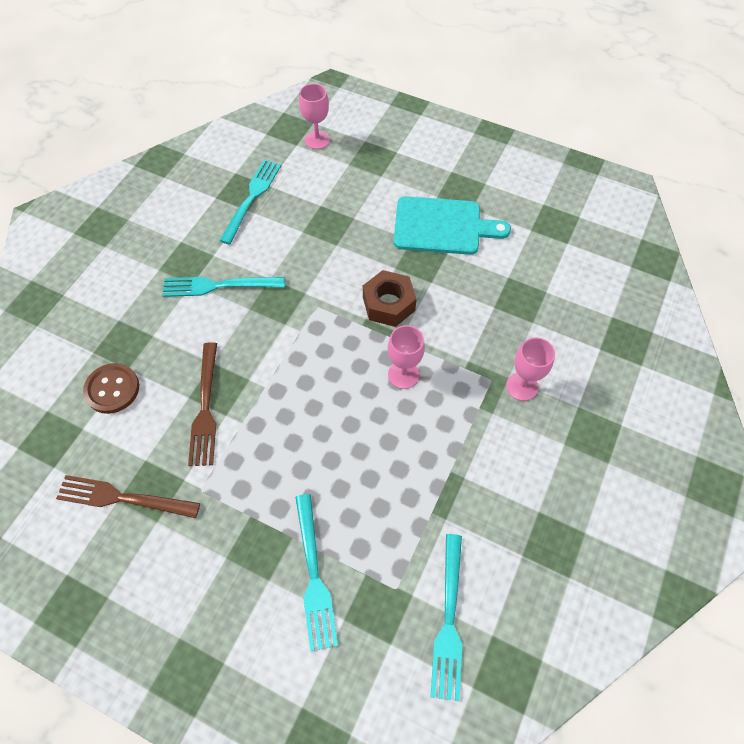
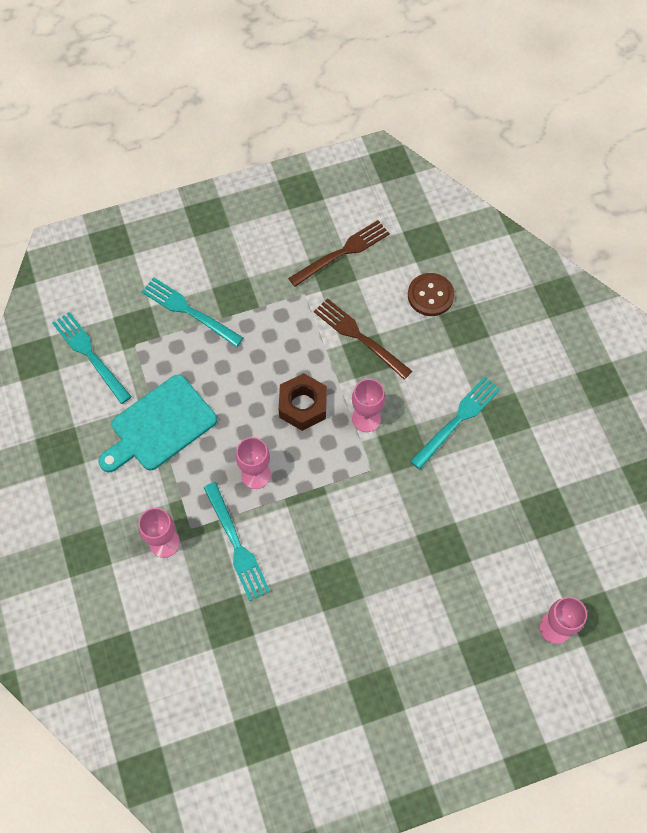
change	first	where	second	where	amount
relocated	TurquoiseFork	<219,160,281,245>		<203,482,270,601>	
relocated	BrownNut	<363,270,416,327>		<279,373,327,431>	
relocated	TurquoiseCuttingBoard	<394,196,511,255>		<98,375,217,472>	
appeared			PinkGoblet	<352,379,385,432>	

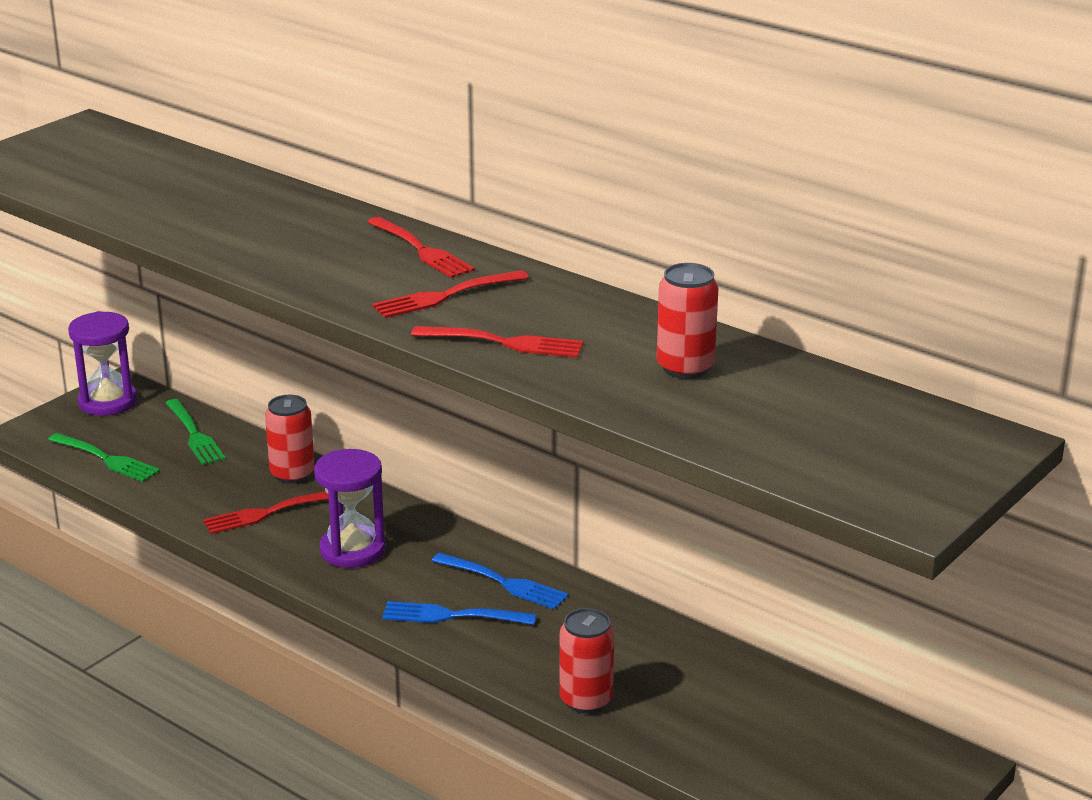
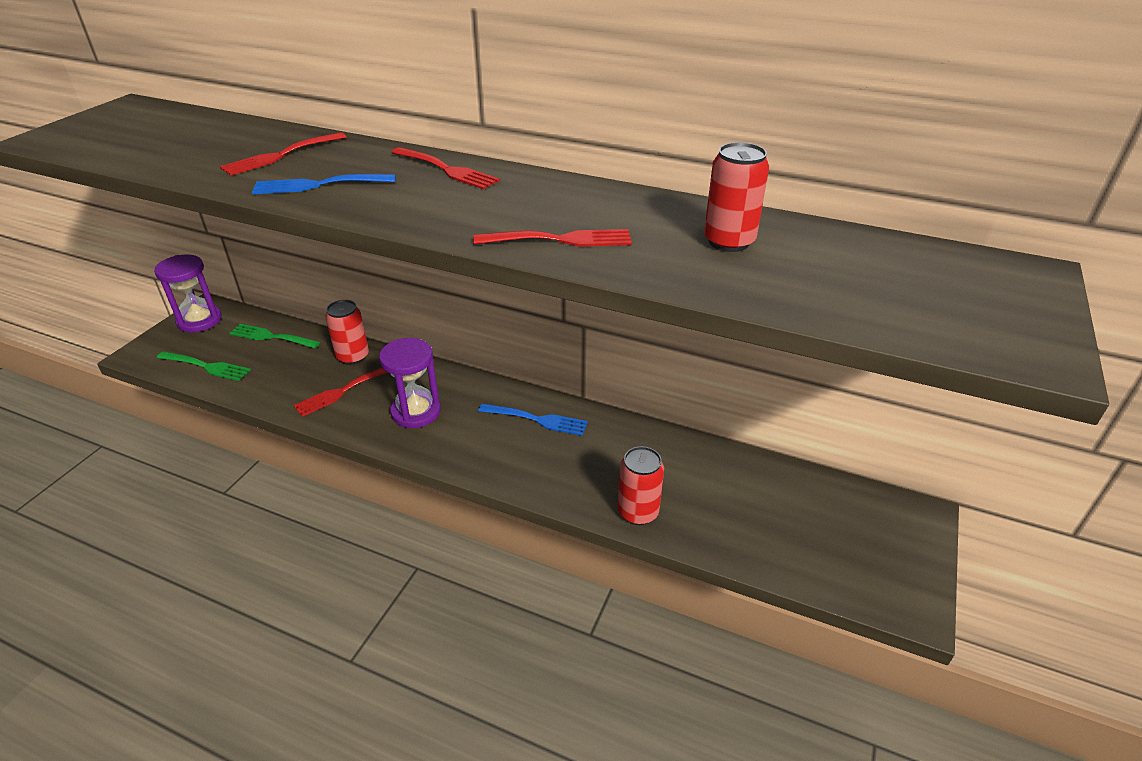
change	first	where	second	where	amount
spun	GreenFork	<166,399,226,465>		<229,324,320,348>	150 degrees clockwise
relocated	RedFork	<372,270,529,318>		<220,132,346,176>	
relocated	BlueFork	<382,601,537,625>		<252,174,395,194>	

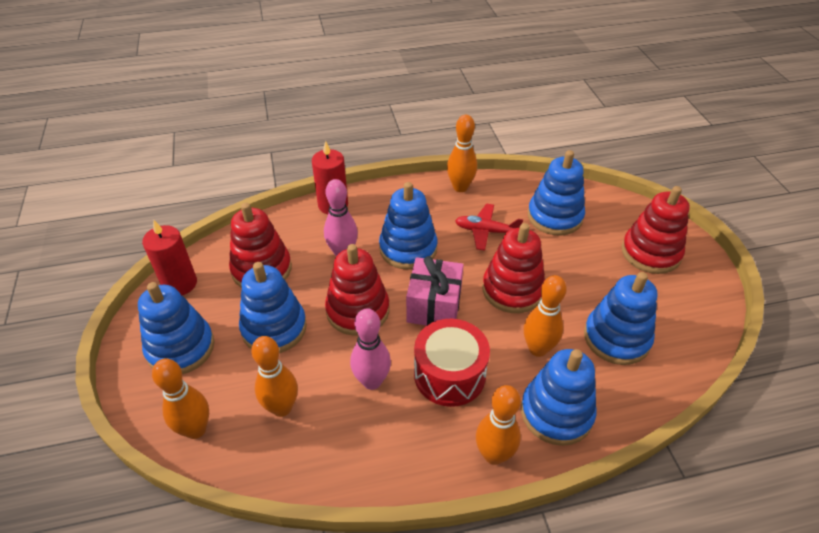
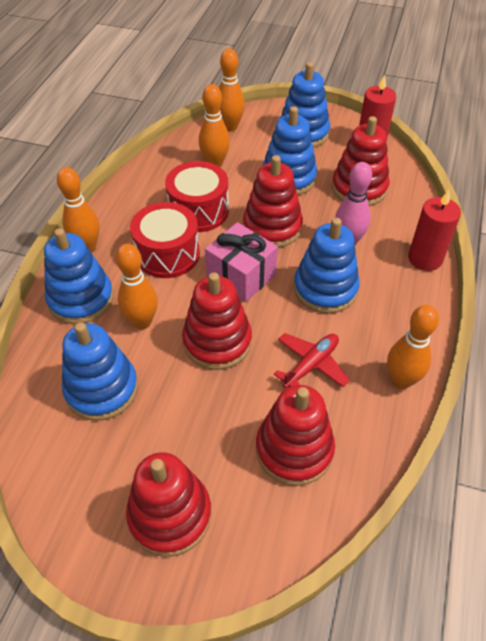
change	first	where	second	where	amount
exchanged	PinkBowlingPin	<350,308,391,390>	RedDrum	<165,161,229,232>	
colour	BlueStackingToy	<528,150,585,236>	RedStackingToy	<256,385,335,486>	

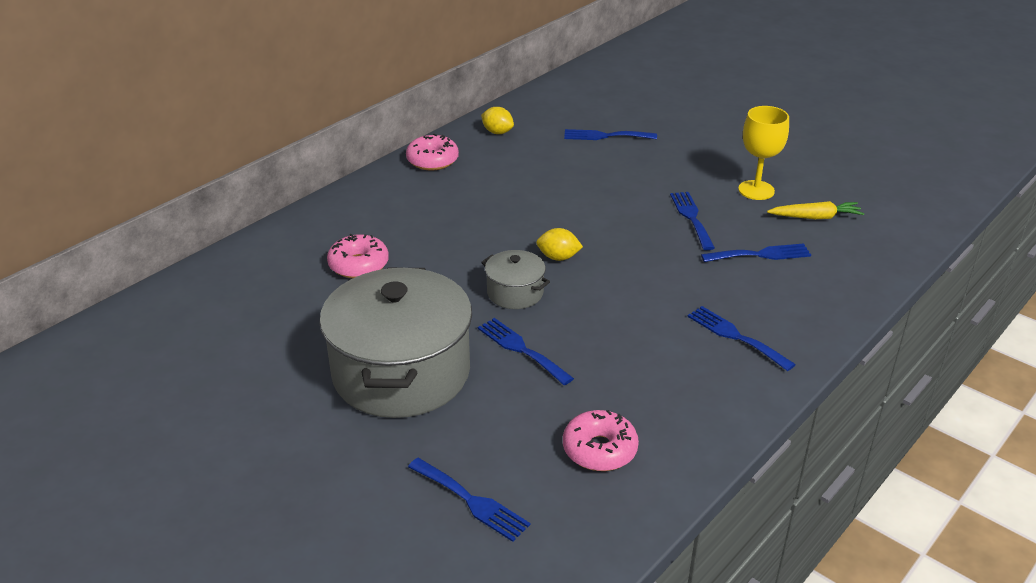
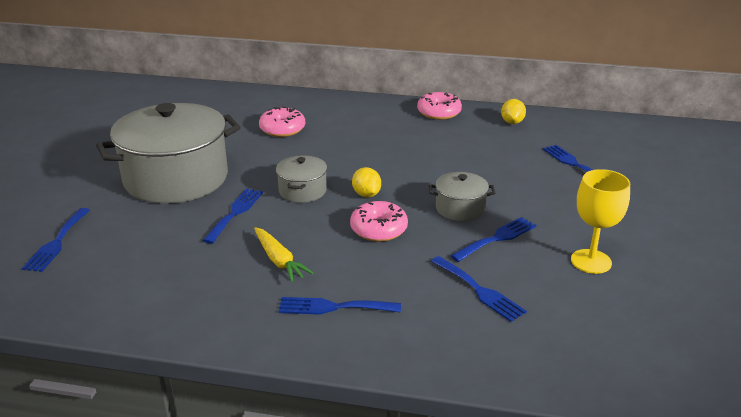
change	first	where	second	where	amount
relocated	PinkDonut	<563,410,639,471>		<350,201,408,242>	
spun	BlueFork	<688,306,796,371>		<279,297,401,315>	105 degrees counterclockwise
relocated	YellowCarrot	<767,201,864,219>		<254,227,313,282>	
appeared			GreyPot	<429,172,495,221>	

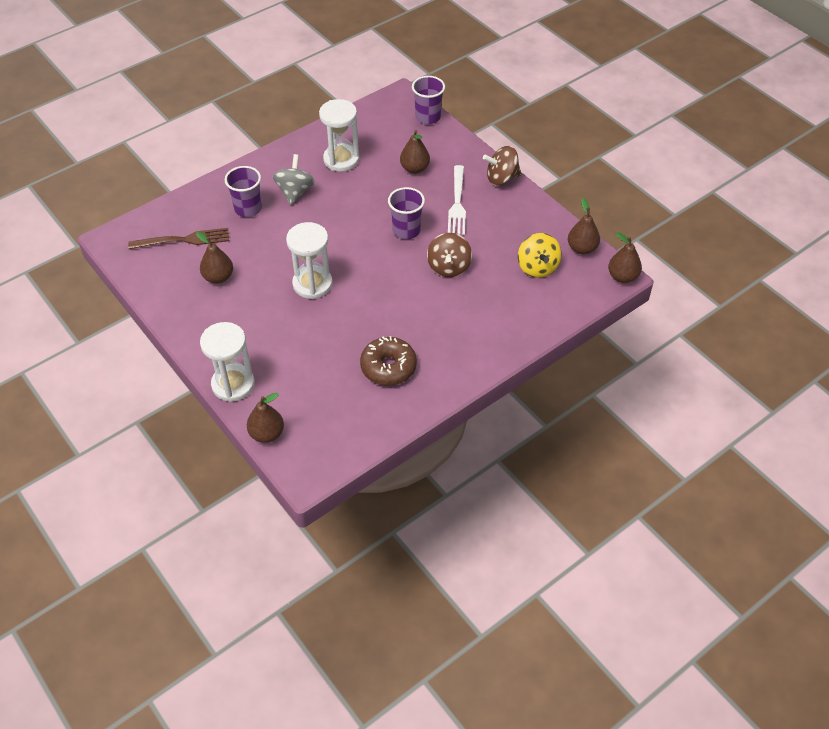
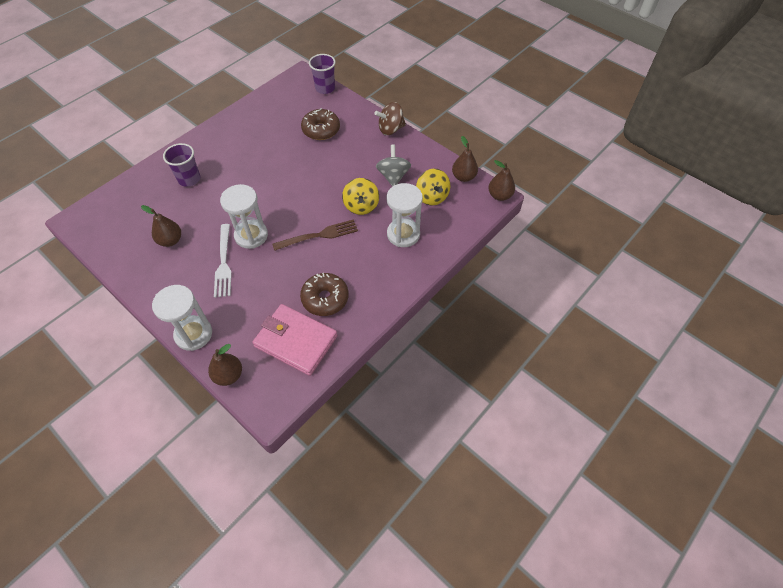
change	first	where	second	where	amount
relocated	BrownFork	<128,228,229,249>		<272,219,358,251>	
relocated	GreySpinningTop	<273,154,315,205>		<376,145,411,187>	
relocated	WhiteHourglass	<319,99,359,172>		<387,183,423,247>	
missing	PurpleCup	<388,187,425,239>			
exchanged	BrownPear	<400,130,430,174>	BrownDonut	<301,108,340,140>	
colour	BrownSpinningTop	<427,233,472,277>	YellowSpinningTop	<342,178,379,215>	
relocated	WhiteFork	<448,165,466,235>		<214,224,232,298>	
appeared			PinkWallet	<252,304,337,376>	

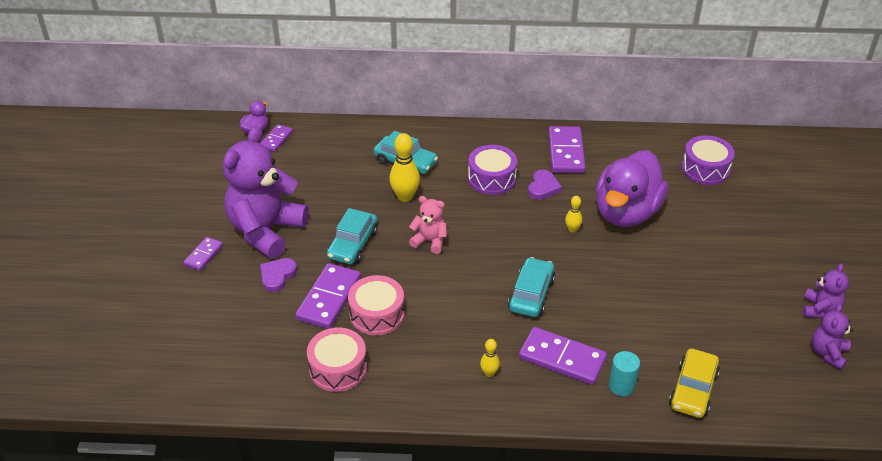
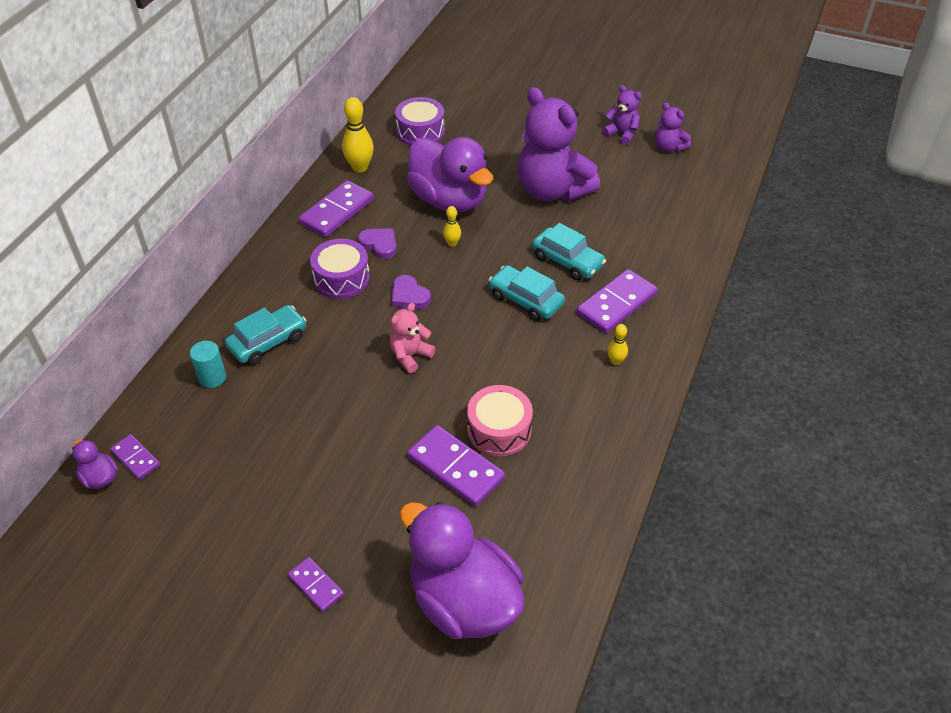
change	first	where	second	where	amount
relocated	PurpleTeddyBear	<223,126,309,259>		<518,87,600,202>	
relocated	PurpleHeart	<260,258,297,292>		<392,275,431,309>	
missing	PinkDrum	<307,328,367,392>			
relocated	TurquoiseCar	<327,208,378,264>		<532,223,606,280>	
relocated	YellowBowlingPin	<389,133,420,202>		<342,97,374,173>	
spun	PurpleDomino	<549,126,585,173>		<299,180,374,237>	75 degrees counterclockwise
relocated	TurquoiseCylinder	<609,351,640,396>		<190,341,226,388>	
missing	YellowCar	<669,349,720,418>			
appeared			PurpleDuck	<400,502,525,639>	

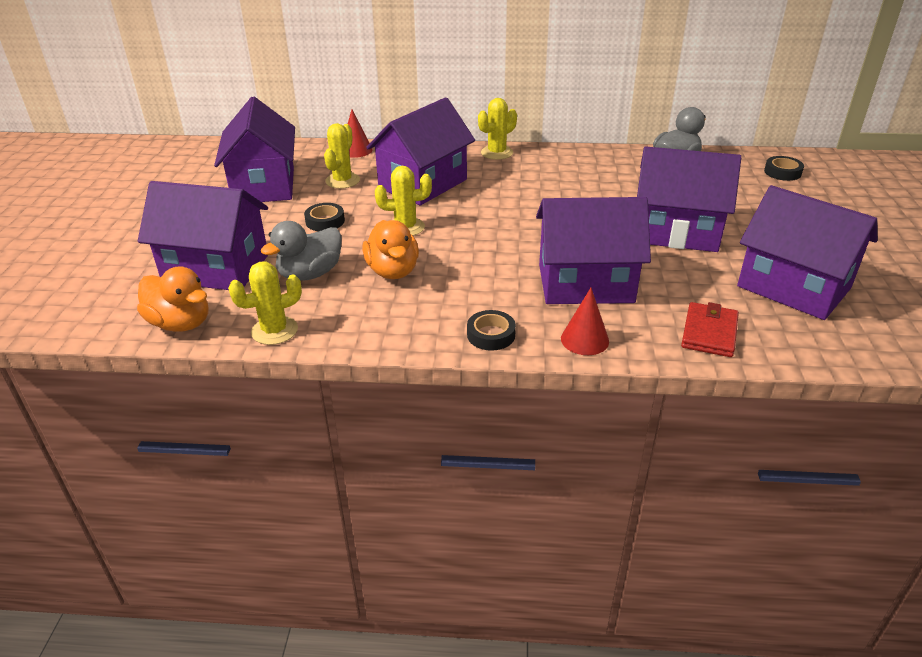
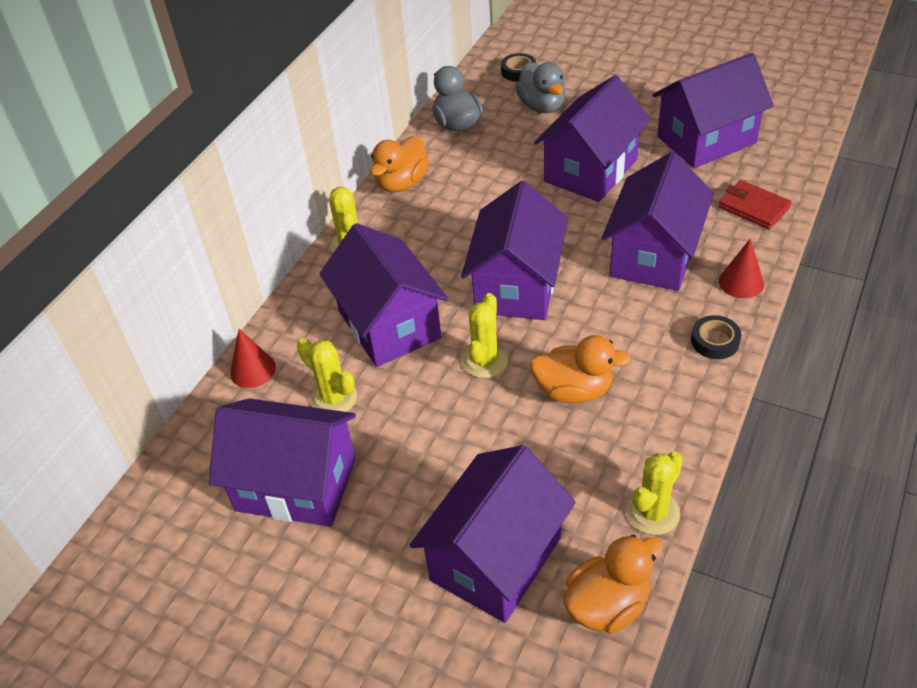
change	first	where	second	where	amount
spun	YellowCactus	<228,261,302,345>		<627,452,683,535>	45 degrees clockwise
relocated	GreyDuck	<261,221,342,281>		<515,62,566,113>	
missing	BlackTape	<304,203,345,231>			
appeared			OrangeDuck	<370,136,429,193>	
appeared			PurpleHouse	<461,181,568,320>	

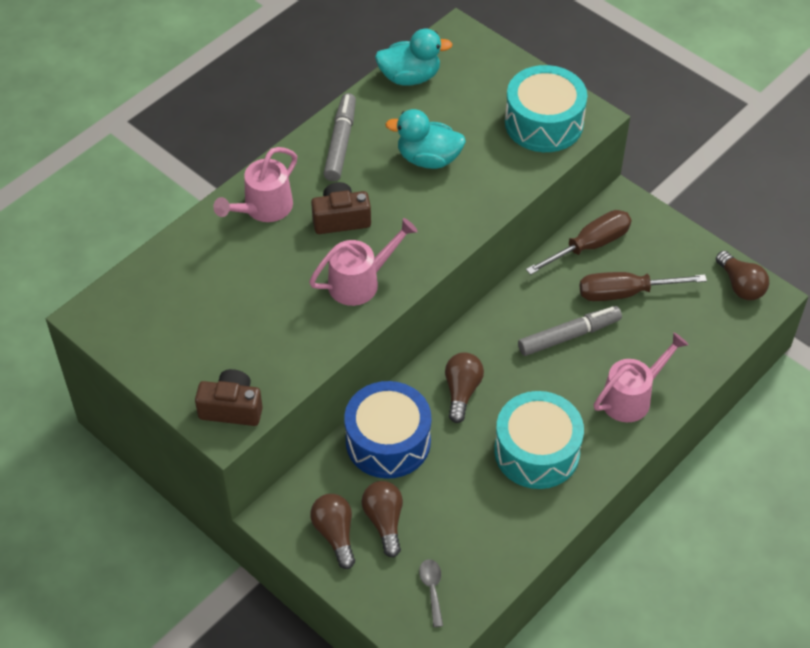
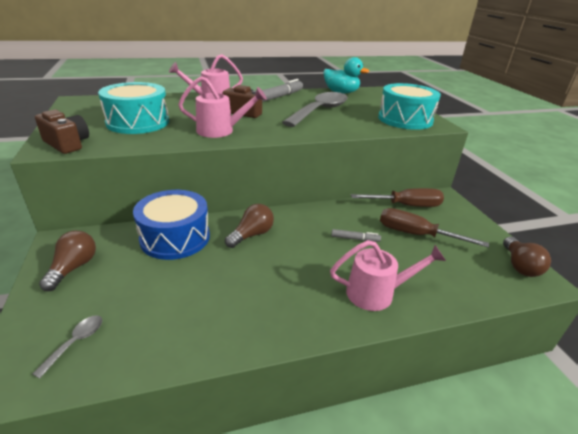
change	first	where	second	where	amount
missing	BrownLightBulb	<361,481,403,558>			
exchanged	TurquoiseDuck	<385,109,466,169>	GreySpoon	<282,92,348,127>	
relocated	TurquoiseDrum	<494,391,584,489>		<98,82,169,134>	
size	GreyMarker	<518,306,622,356>		<331,229,381,242>	x0.55

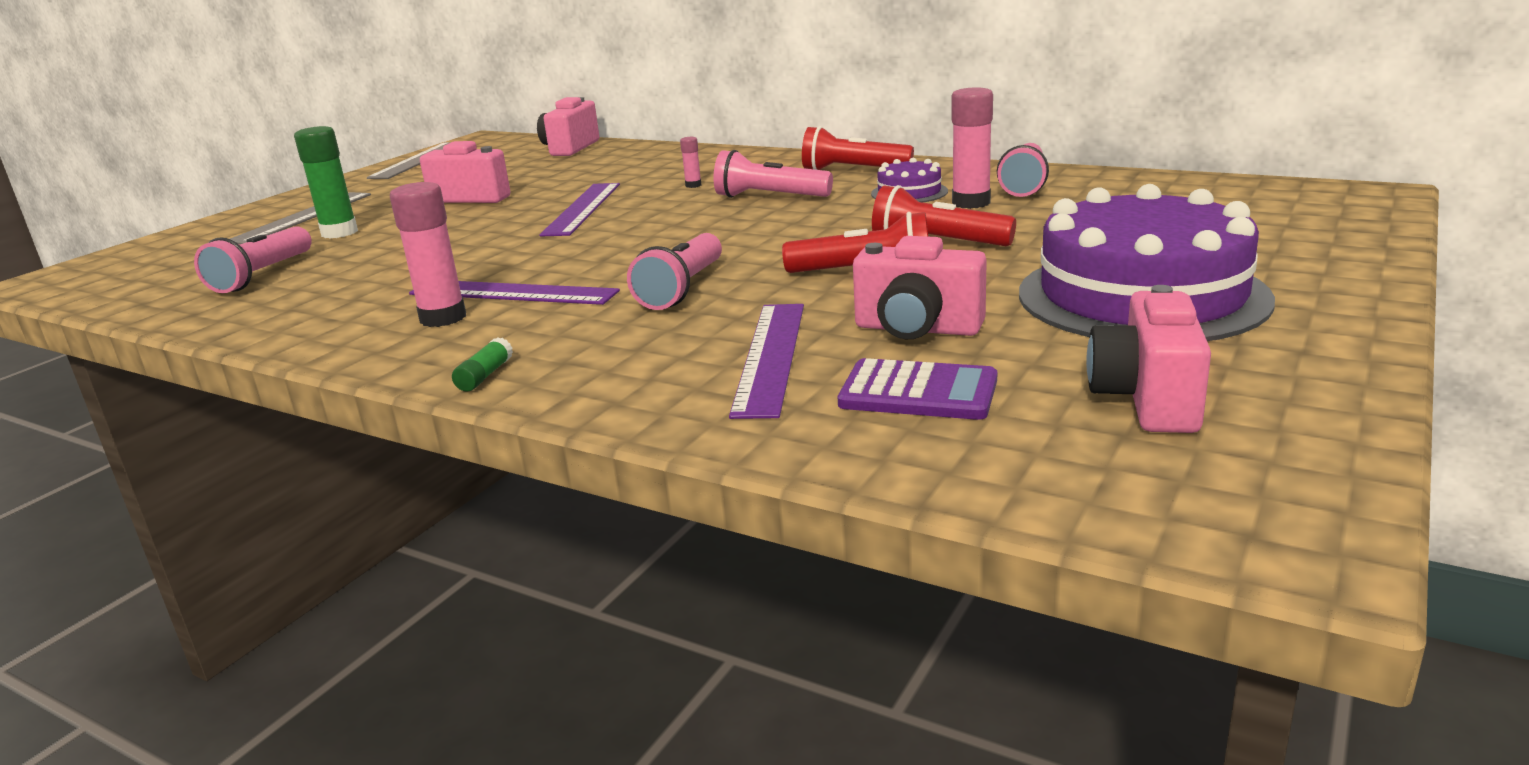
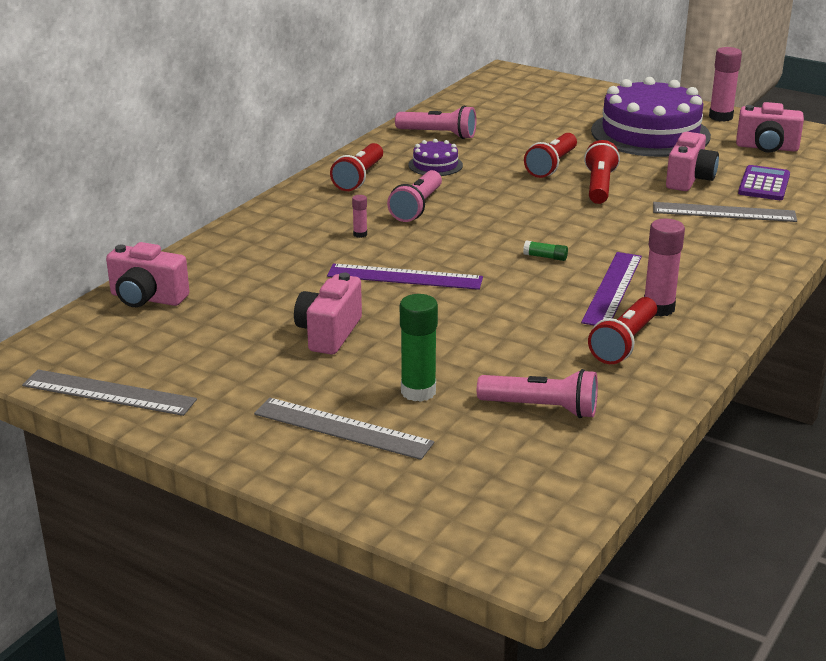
change	first	where	second	where	amount
relocated	GreenGlueStick	<452,337,513,391>		<523,240,568,261>	
missing	PinkFlashlight	<627,233,722,310>			
colour	PurpleRuler	<729,304,804,419>	GreyRuler	<653,202,797,222>	
relocated	PinkGlueStick	<952,87,993,209>		<709,47,742,122>	
appeared			RedFlashlight	<588,297,657,364>	

